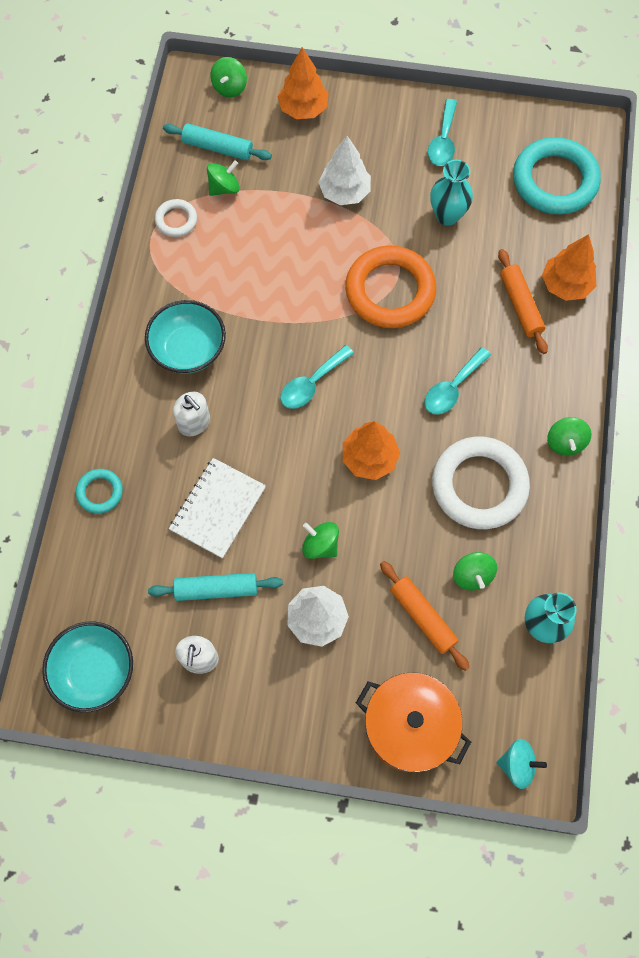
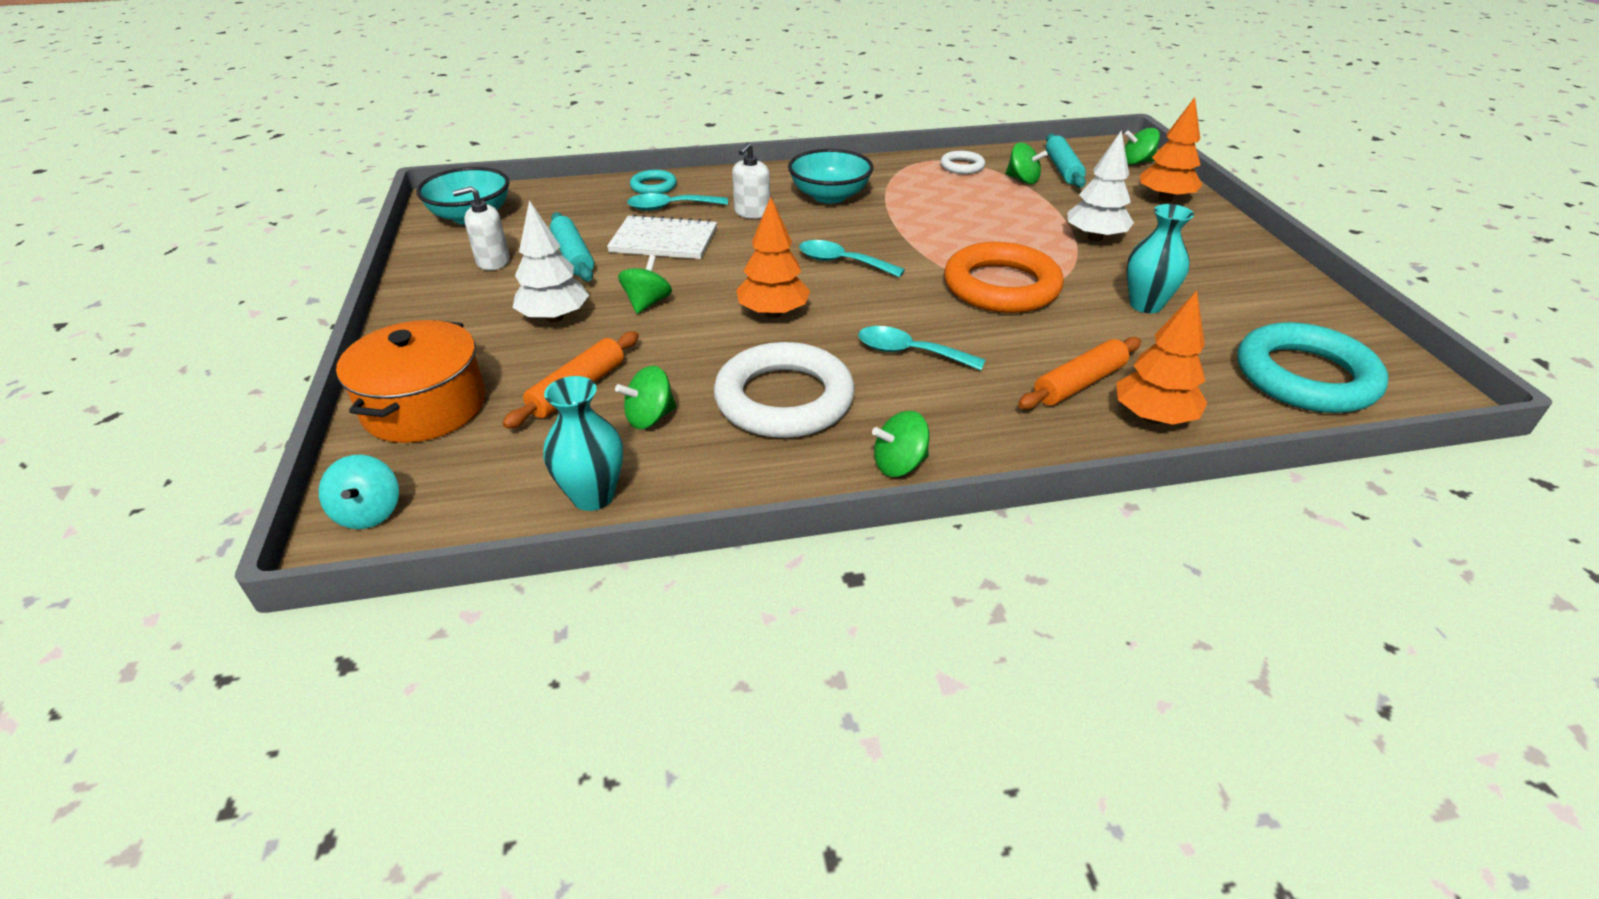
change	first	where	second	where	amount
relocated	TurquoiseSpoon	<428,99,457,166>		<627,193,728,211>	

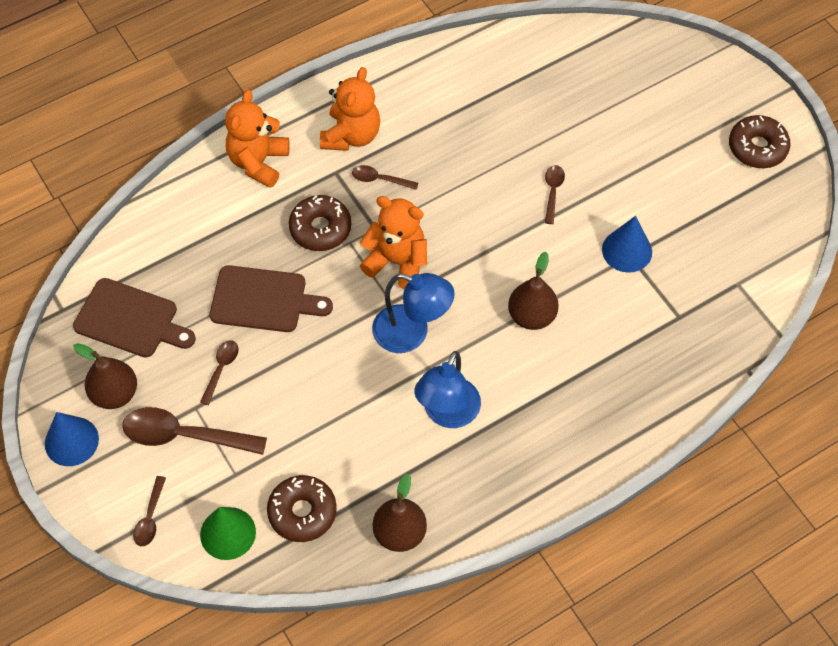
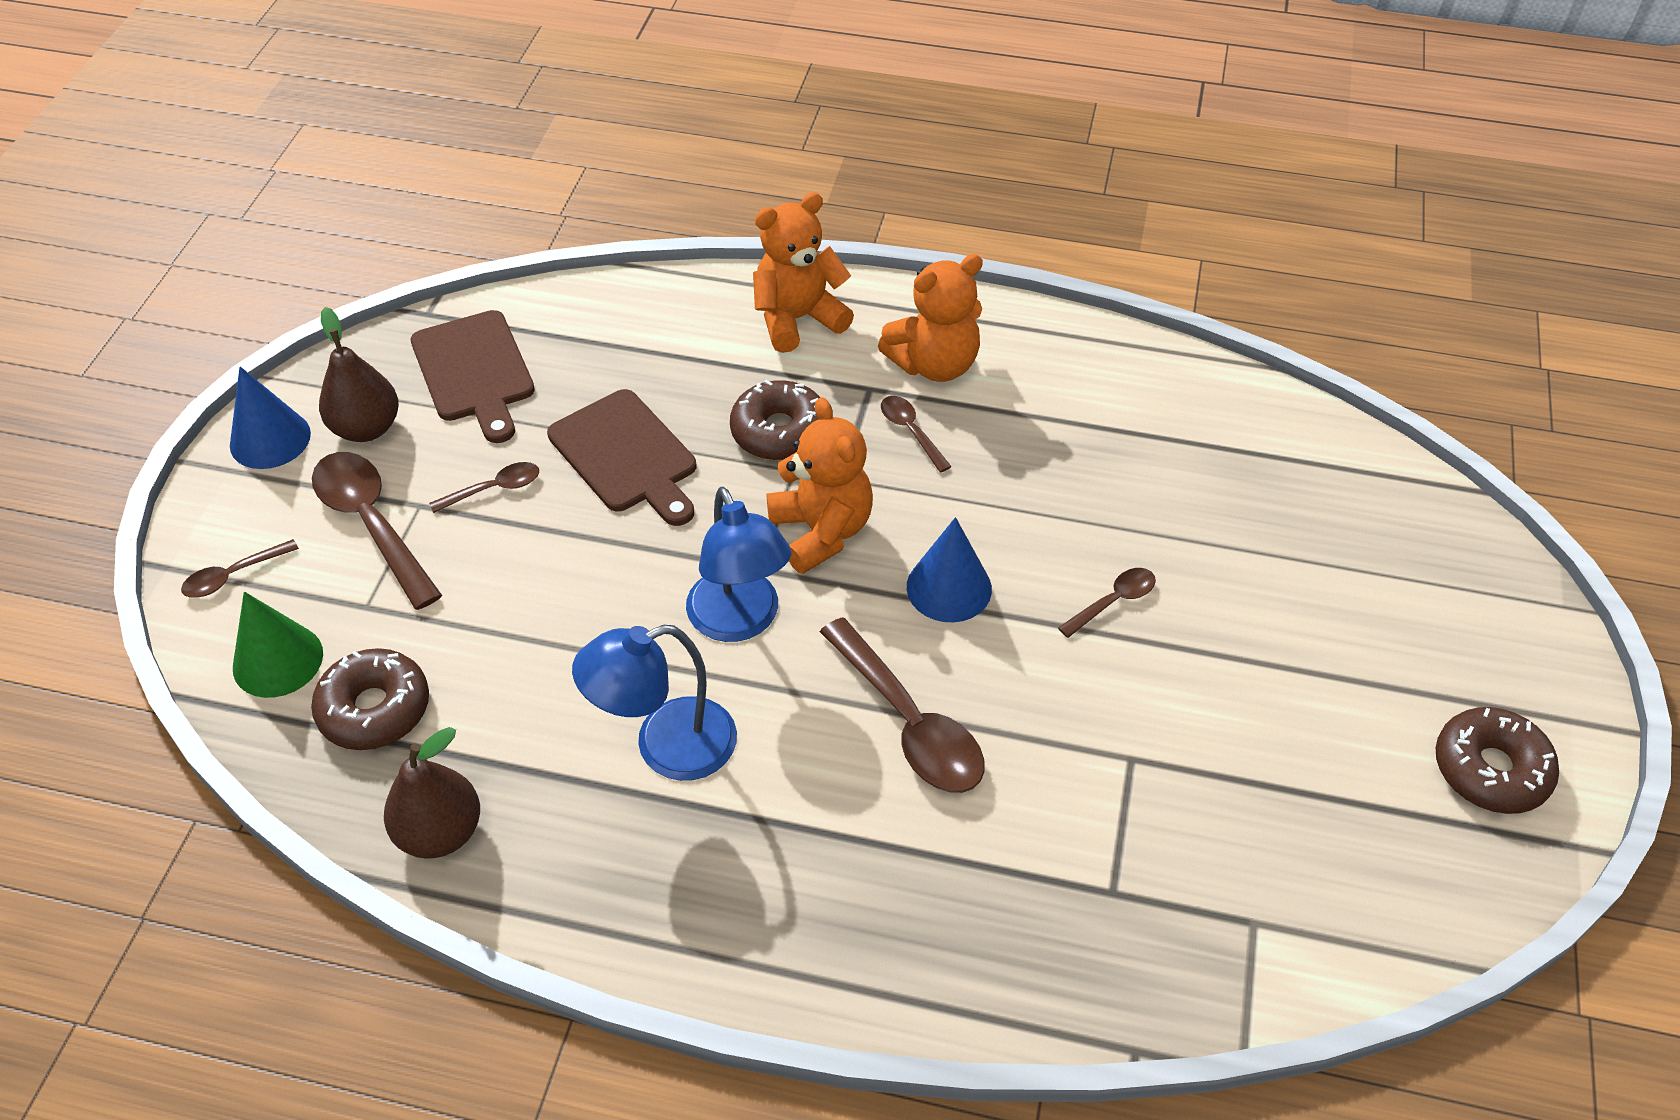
change	first	where	second	where	amount
exchanged	BrownPear	<508,252,559,330>	BrownSpoon	<820,617,985,793>	
relocated	BlueCone	<602,216,652,273>		<907,517,992,622>	

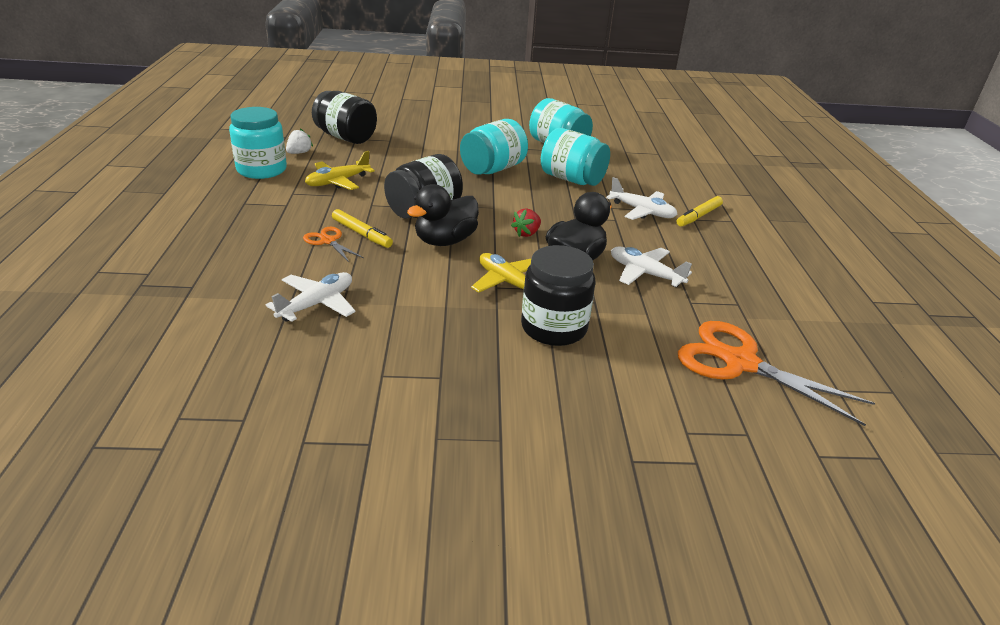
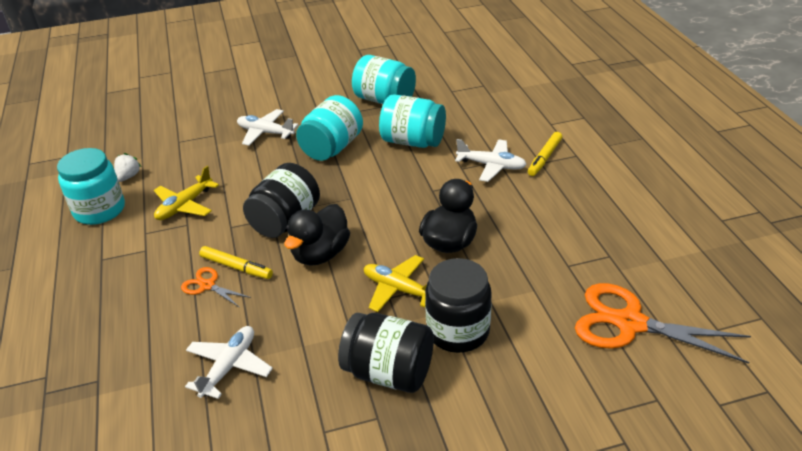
change	first	where	second	where	amount
relocated	BlackJar	<312,91,377,144>		<338,313,434,393>	
missing	RedStrawberry	<511,208,541,237>			
relocated	WhitePlane	<611,246,692,287>		<237,109,298,146>	

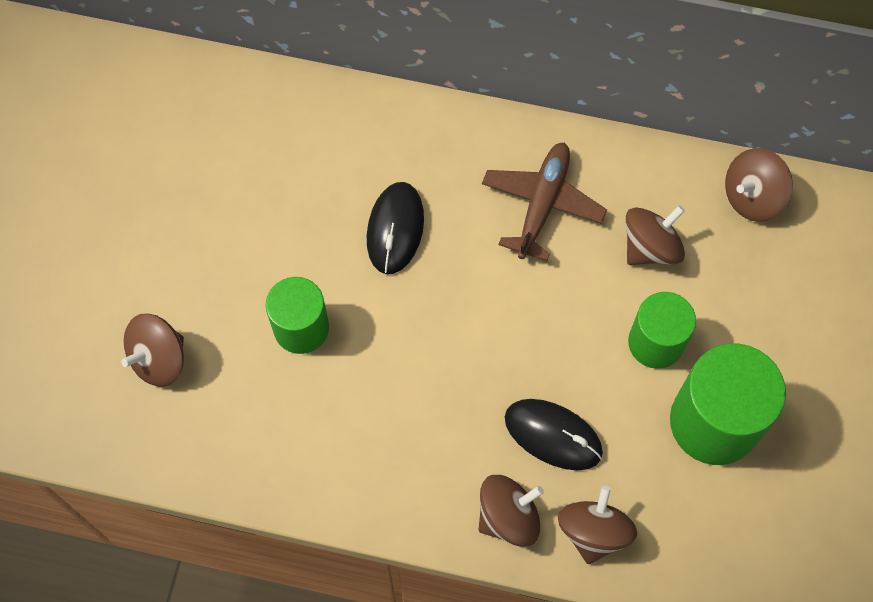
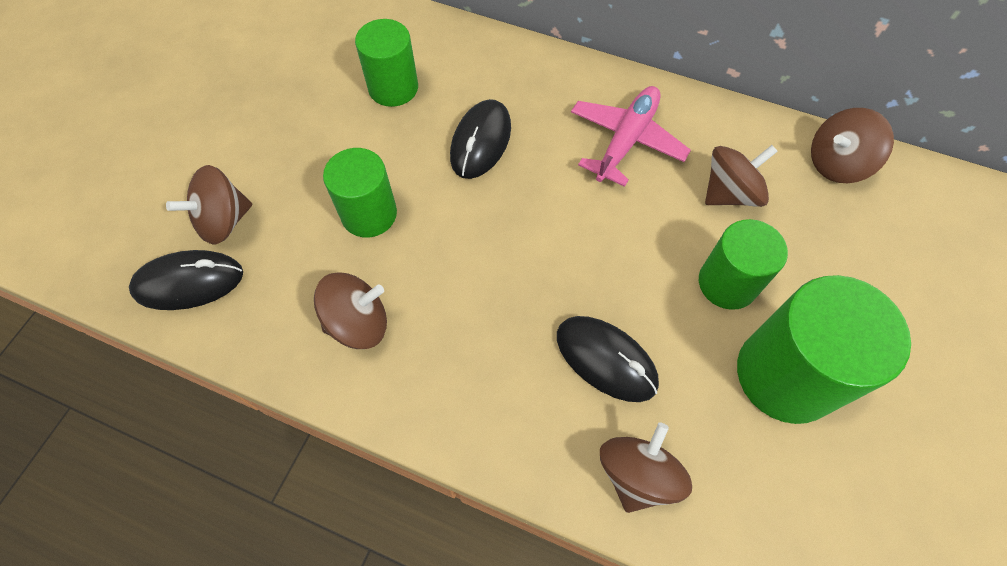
change	first	where	second	where	amount
relocated	BrownSpinningTop	<478,475,544,547>		<314,273,387,349>	
colour	BrownPlane	<482,143,607,261>	PinkPlane	<571,86,691,187>	
appeared			BlackMouse	<129,250,243,310>	
appeared			GreenCylinder	<355,19,418,107>	

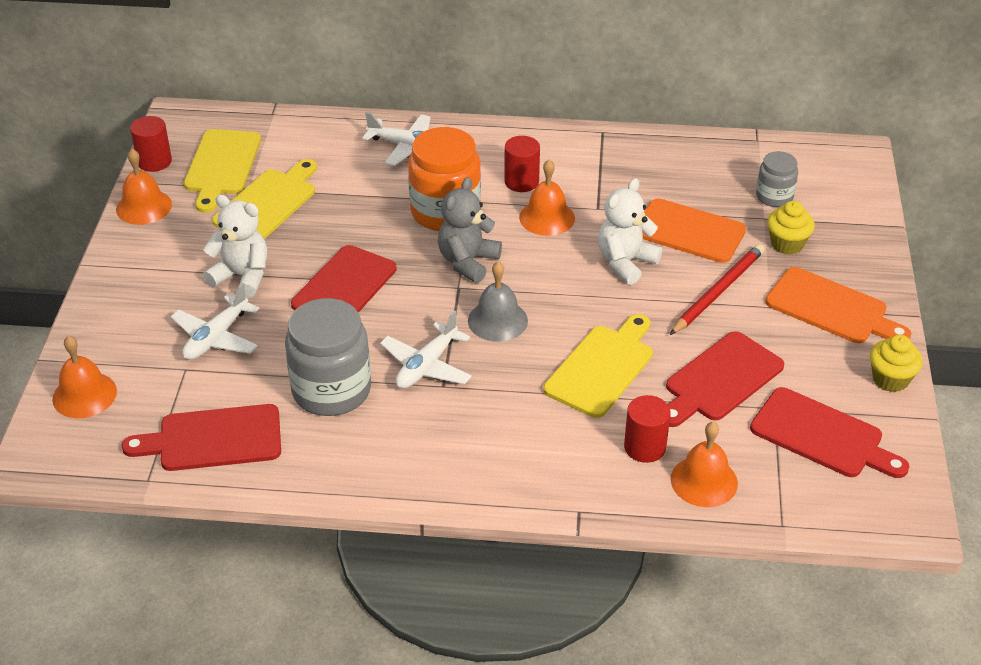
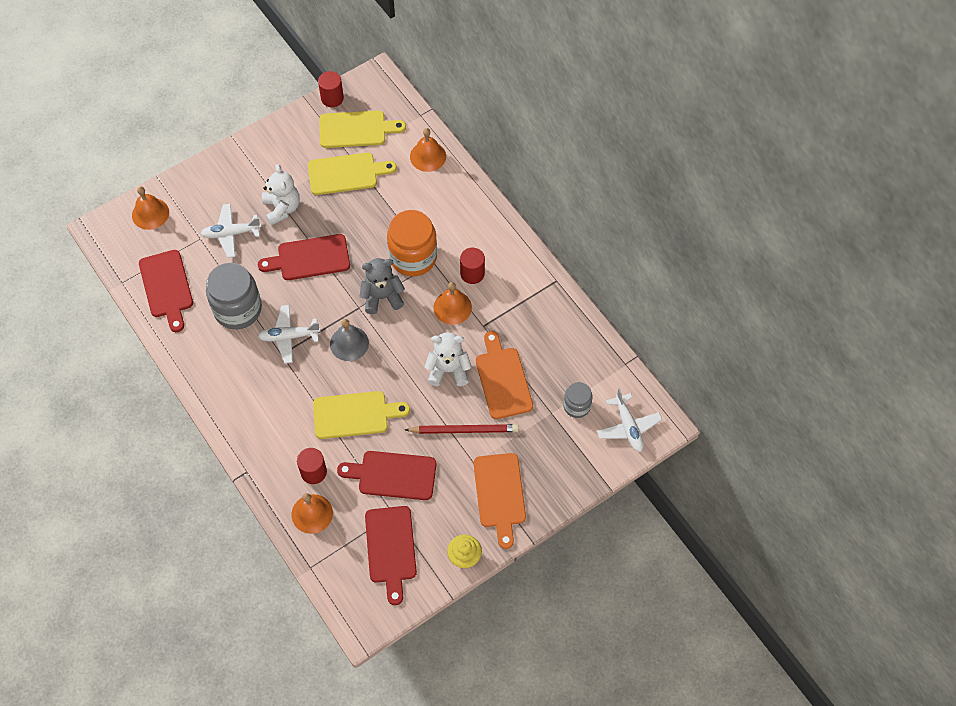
change	first	where	second	where	amount
relocated	OrangeBell	<116,149,172,225>		<410,128,446,172>	
spun	RedCuttingBoard	<121,404,281,471>		<139,250,193,332>	150 degrees counterclockwise
spun	YellowCuttingBoard	<184,129,261,213>		<319,110,406,148>	150 degrees counterclockwise
relocated	WhitePlane	<362,112,431,166>		<597,388,662,452>	
missing	YellowCupcake	<767,201,815,255>			

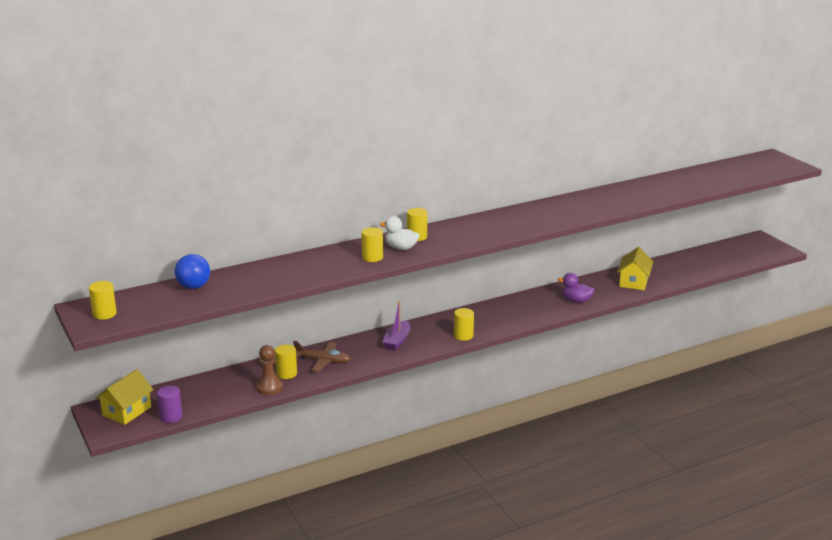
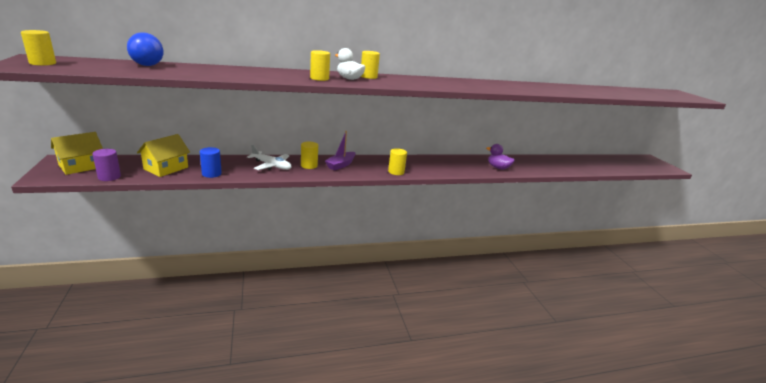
change	first	where	second	where	amount
exchanged	BrownPawn	<256,345,283,395>	BlueCylinder	<200,147,222,178>	
relocated	YellowCylinder	<275,344,297,379>		<301,142,318,169>	
colour	BrownPlane	<293,341,350,372>	WhitePlane	<247,145,292,170>	
relocated	YellowHouse	<617,247,653,290>		<137,134,190,177>	

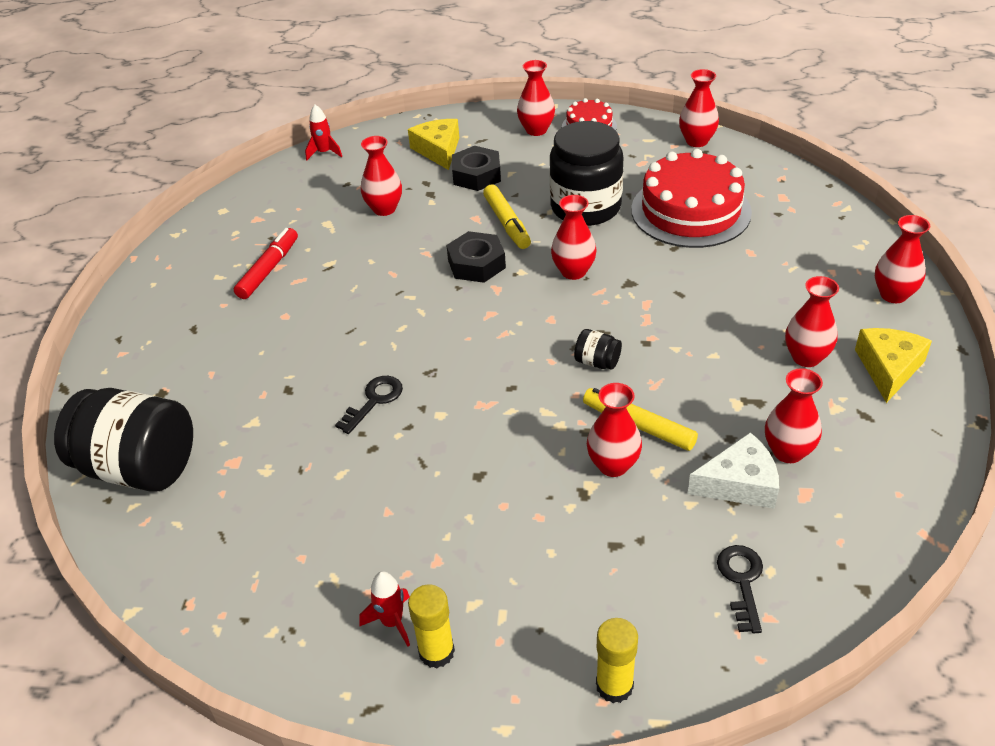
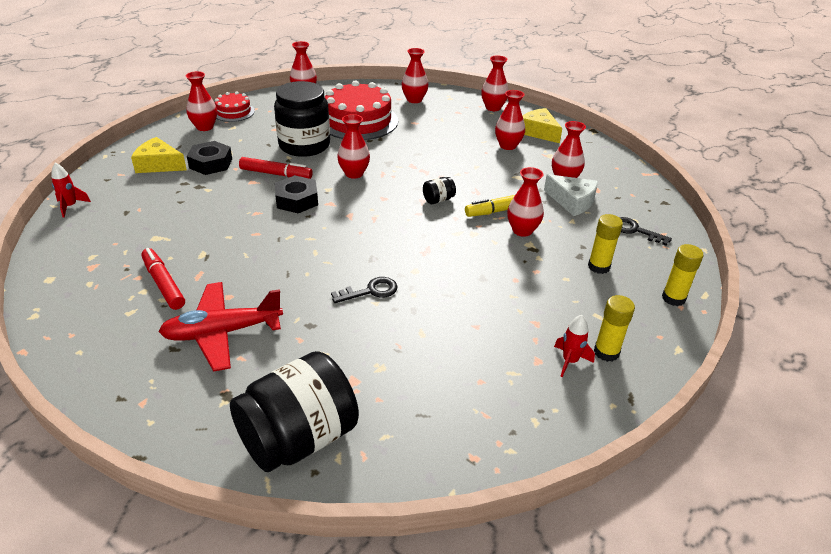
change	first	where	second	where	amount
spun	BlackKey	<335,376,403,434>		<331,277,398,303>	90 degrees clockwise
relocated	RedVase	<361,136,402,216>		<401,48,429,103>	
colour	YellowMarker	<483,184,531,249>	RedMarker	<239,157,313,179>	
spun	WhiteCheese	<688,432,779,509>		<544,174,598,216>	105 degrees clockwise
appeared			RedPlane	<159,282,283,372>	
appeared			YellowGlueStick	<588,214,623,274>	

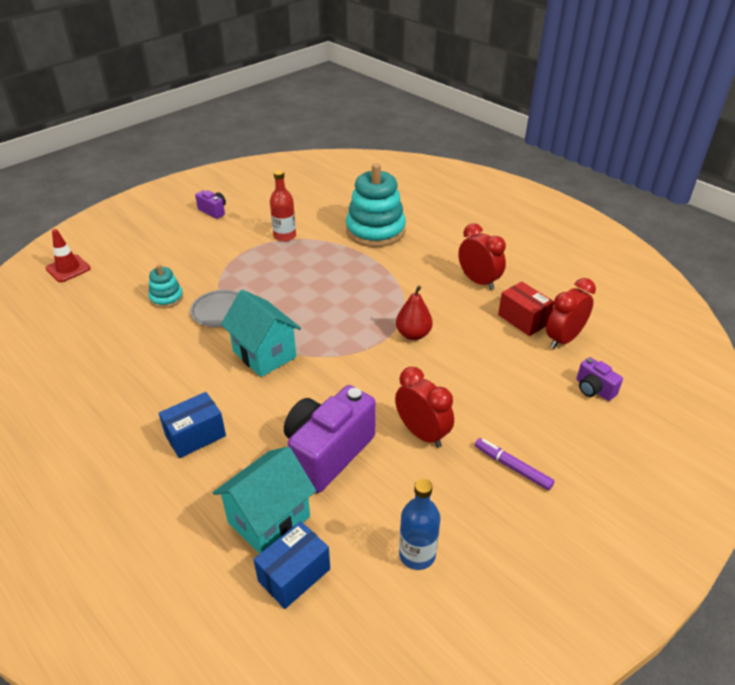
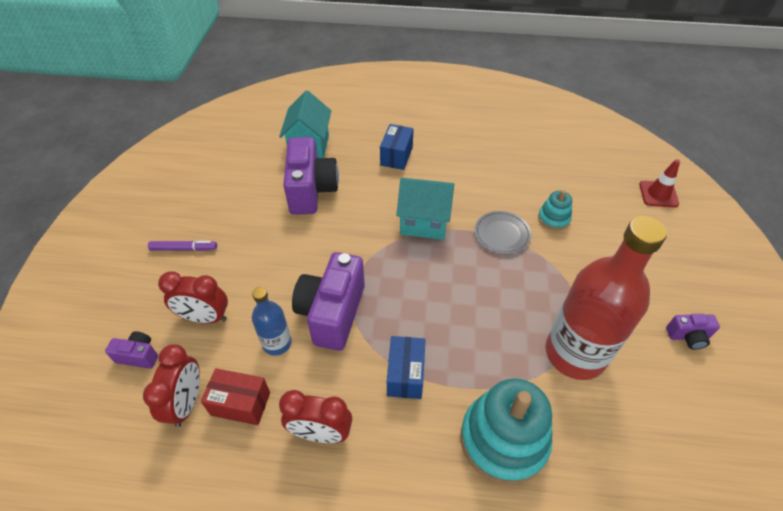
change	first	where	second	where	amount
relocated	BlueBox	<253,521,330,609>		<387,336,426,399>	
size	RedBottle	<270,170,296,242>		<545,216,667,380>	x2.07
relocated	RedClock	<395,367,454,448>		<158,272,228,324>	
exchanged	RedPear	<396,286,433,340>	PurpleCamera	<292,252,365,351>	
relocated	BlueBottle	<399,479,440,570>		<252,287,292,355>	

